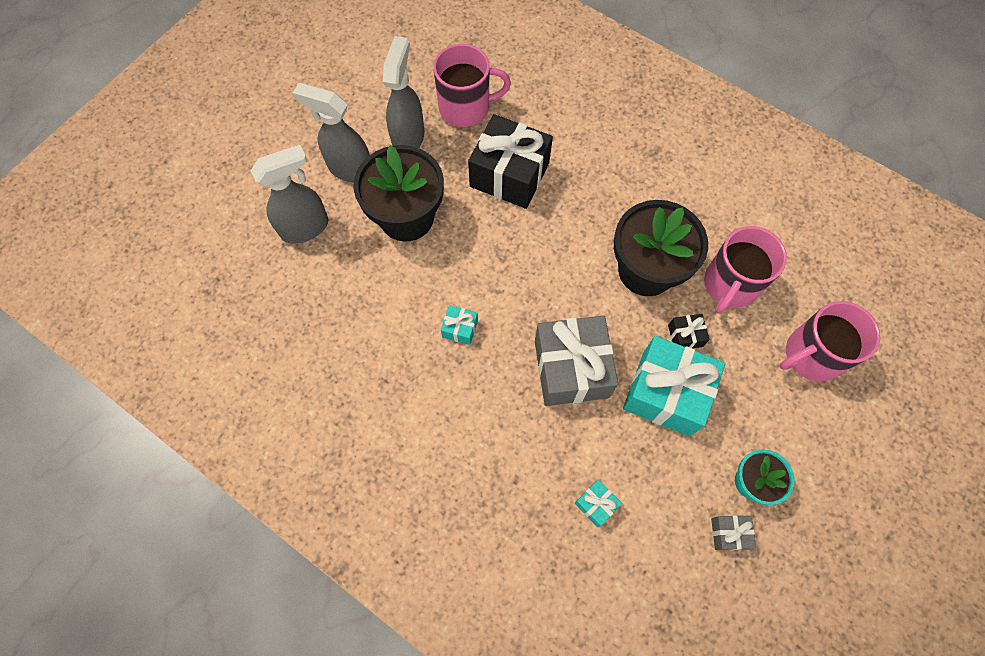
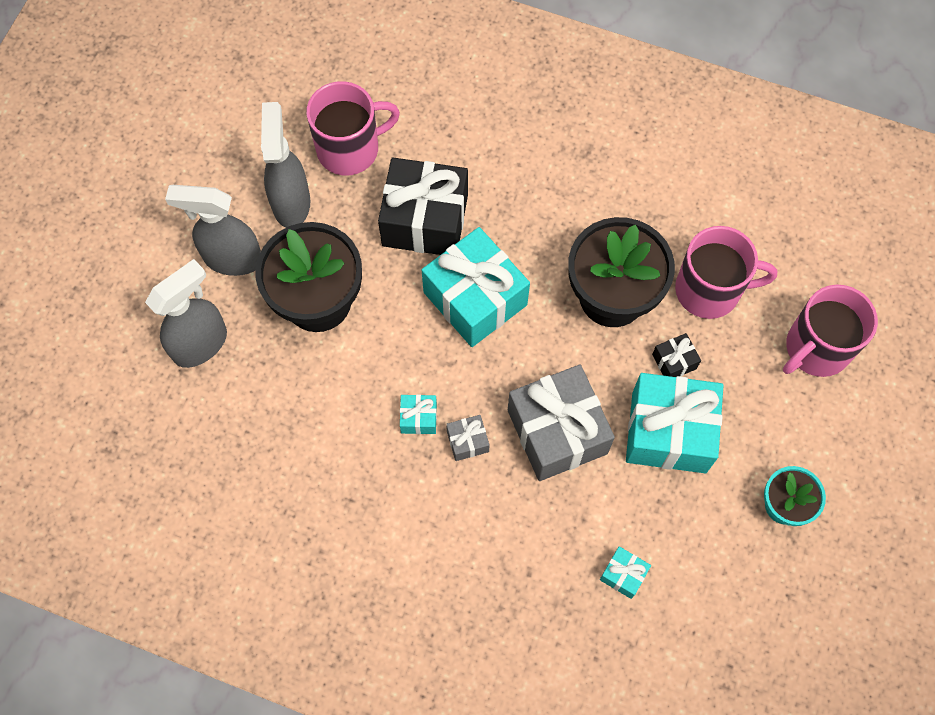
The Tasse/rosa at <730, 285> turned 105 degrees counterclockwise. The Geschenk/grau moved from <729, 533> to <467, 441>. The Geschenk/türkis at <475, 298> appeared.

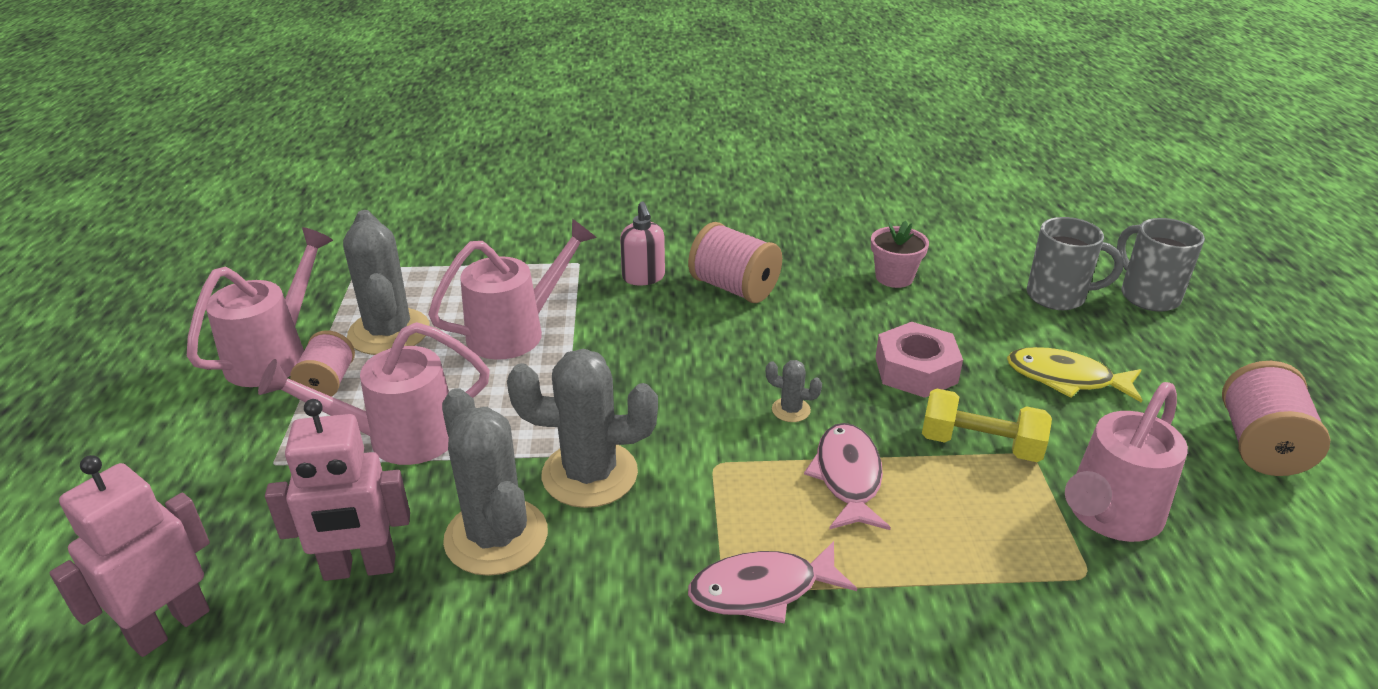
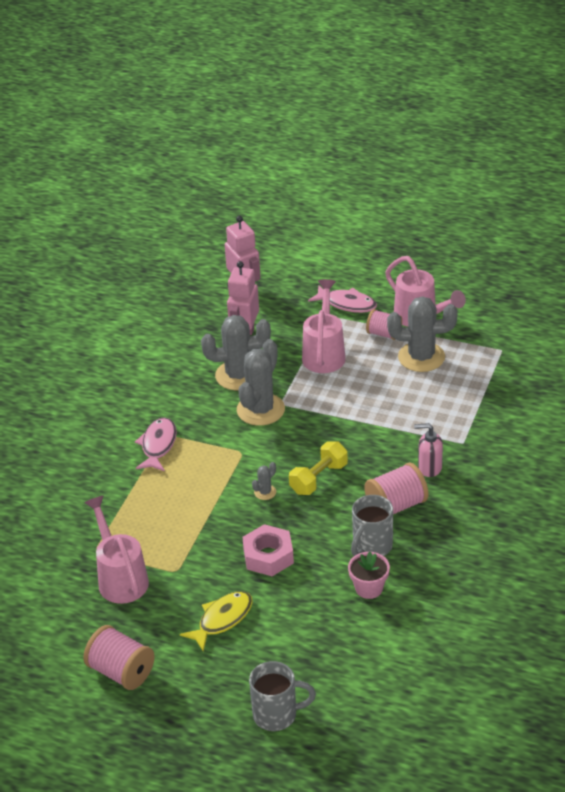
The Gießkanne/rosa at <516, 332> disappeared. The Fisch/rosa moved from <848, 477> to <347, 304>. The Hantel/gelb moved from <980, 445> to <318, 478>. The Tasse/grau moved from <1058, 296> to <371, 547>.

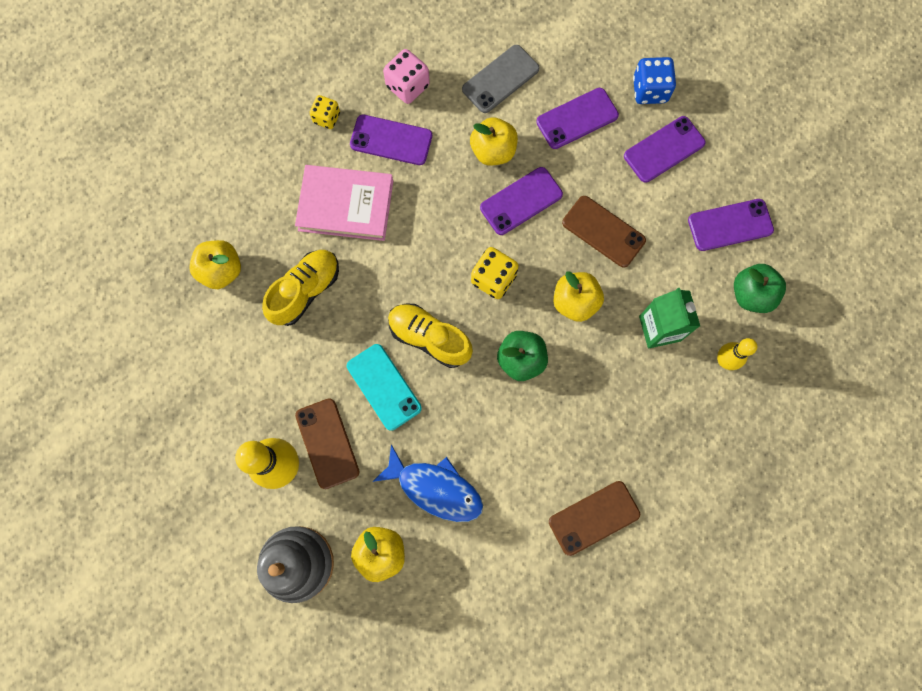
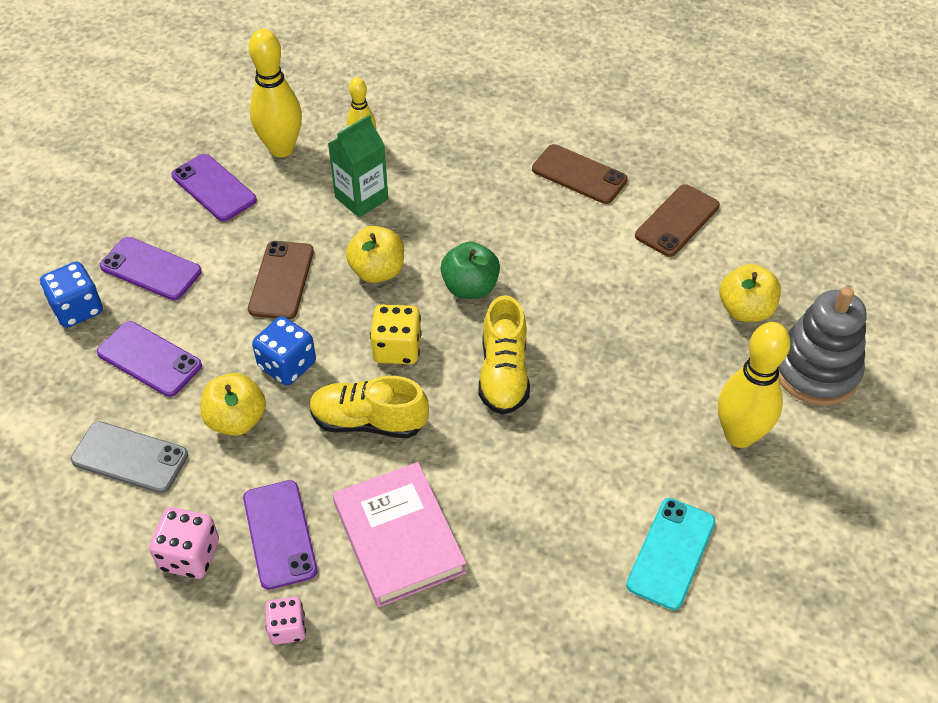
The Apfel/gelb at <221, 270> disappeared. The Schuh/gelb moved from <305, 291> to <368, 421>. The Handy/braun moved from <327, 443> to <677, 221>. The Spielwürfel/gelb at <327, 118> became the Spielwürfel/rosa at <287, 628>. The Handy/türkis moved from <384, 387> to <671, 553>. The Fisch/blau at <435, 488> disappeared. The Handy/lila at <521, 201> was replaced by the Spielwürfel/blau at <287, 365>. The Apfel/grün at <751, 294> was replaced by the Bowlingkegel/gelb at <281, 148>.

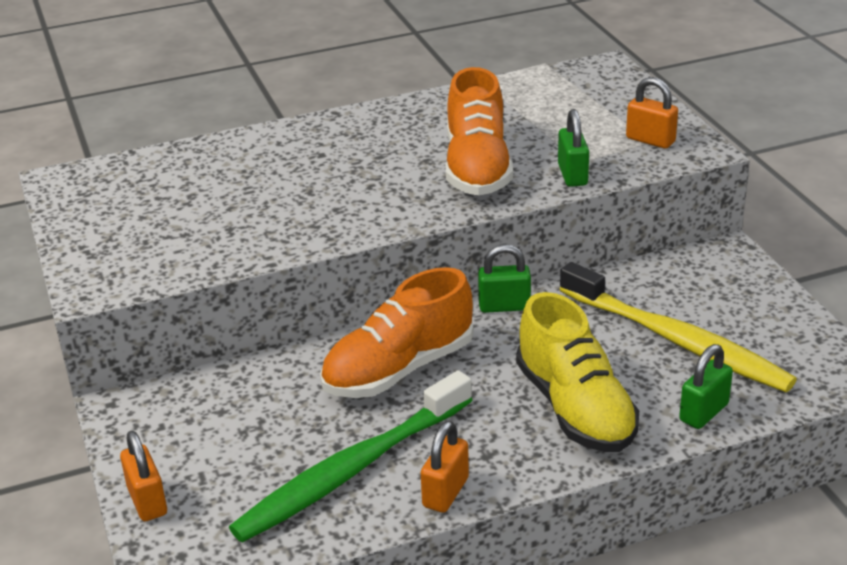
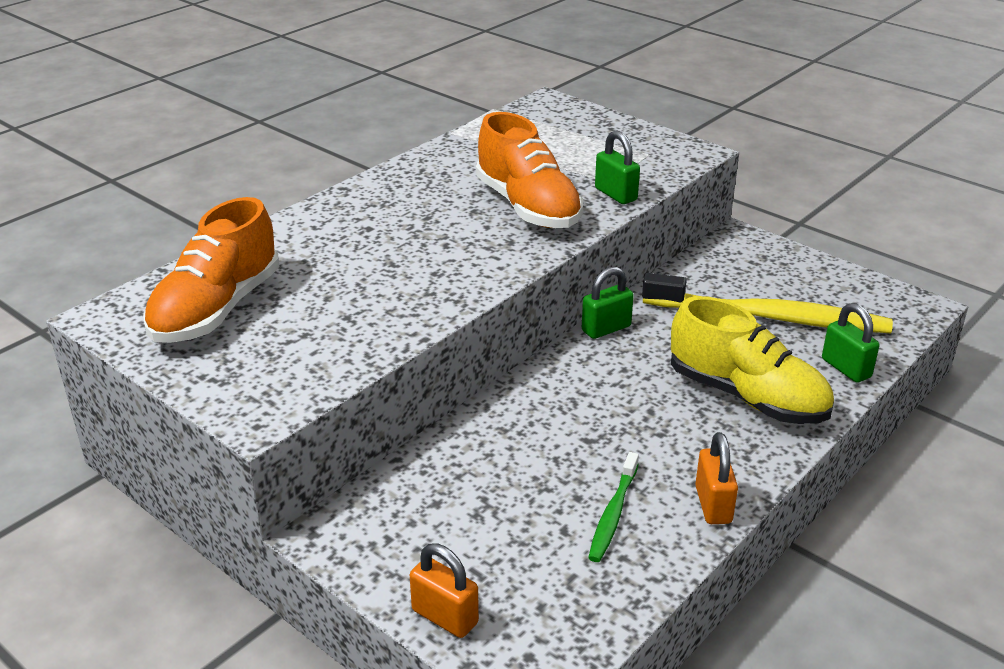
The Zahnbürste/grün at <353, 469> changed to 0.48 times the size. The Schuh/orange moved from <398, 369> to <216, 309>. The Vorhängeschloss/orange at <650, 140> disappeared. The Vorhängeschloss/grün at <703, 412> turned 45 degrees counterclockwise.

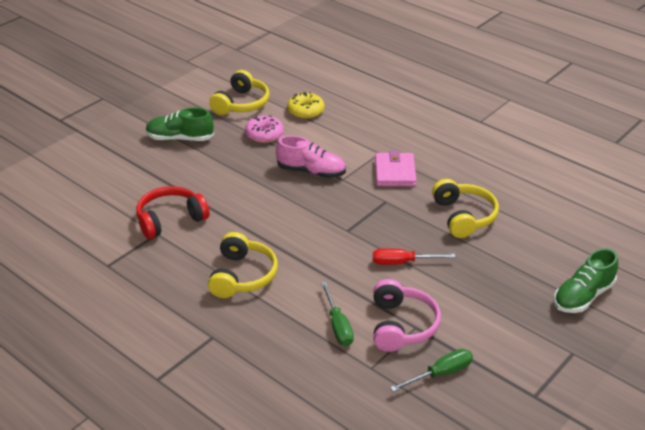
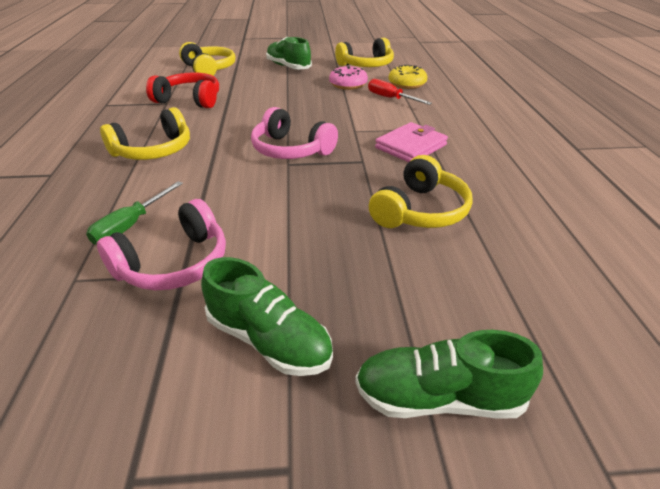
The Schuh/rosa at <311, 172> disappeared. The Schraubenzieher/rot moved from <402, 262> to <390, 98>. The Schraubenzieher/grün at <441, 373> disappeared. The Kopfhörer/gelb at <209, 69> appeared. The Schuh/grün at <269, 340> appeared. The Kopfhörer/rosa at <291, 150> appeared.

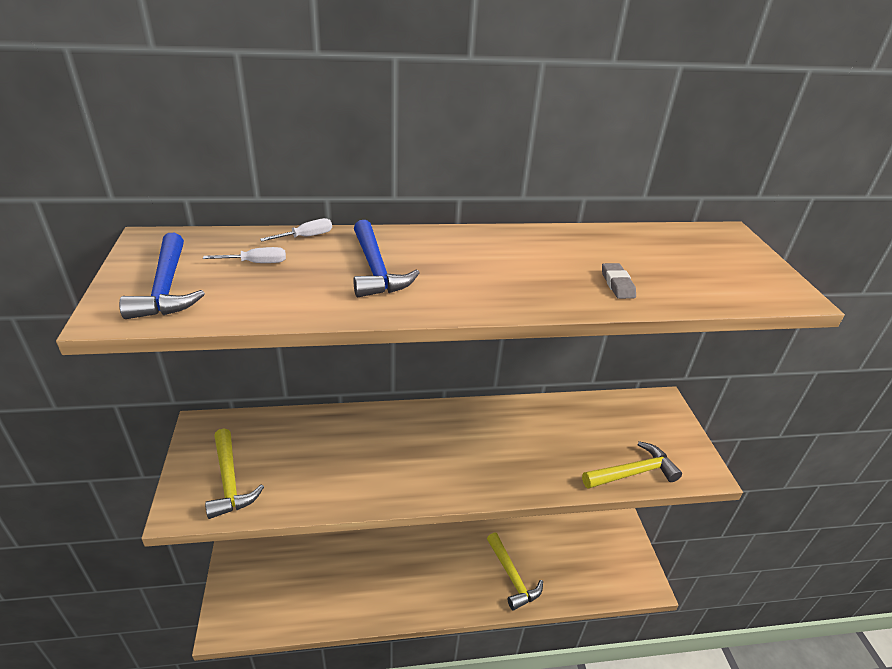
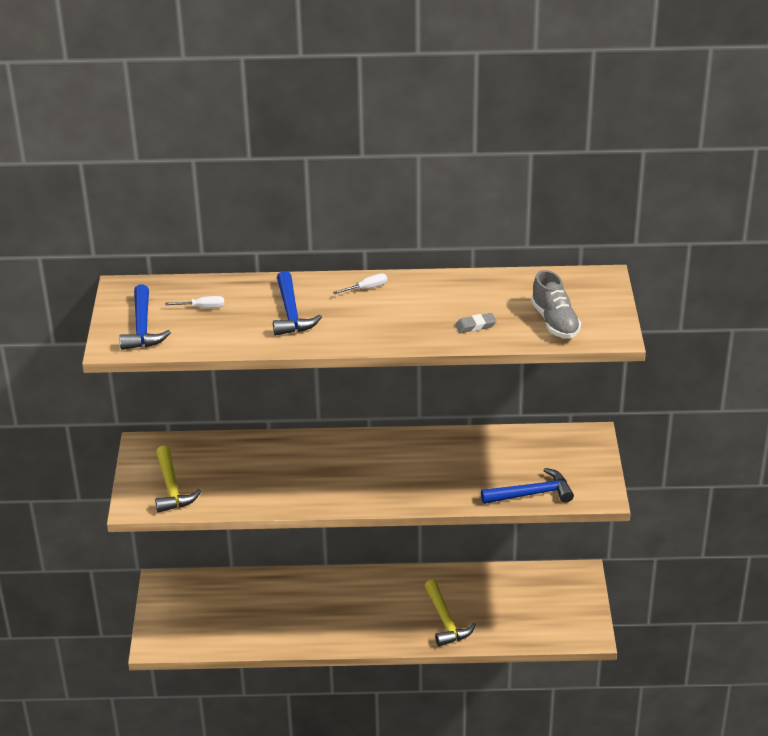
The Schraubenzieher/weiß moved from <306, 237> to <366, 288>. The Hammer/gelb at <632, 472> became the Hammer/blau at <531, 494>. The Radiergummi/grau at <617, 284> turned 75 degrees clockwise. The Schuh/grau at <555, 322> appeared.

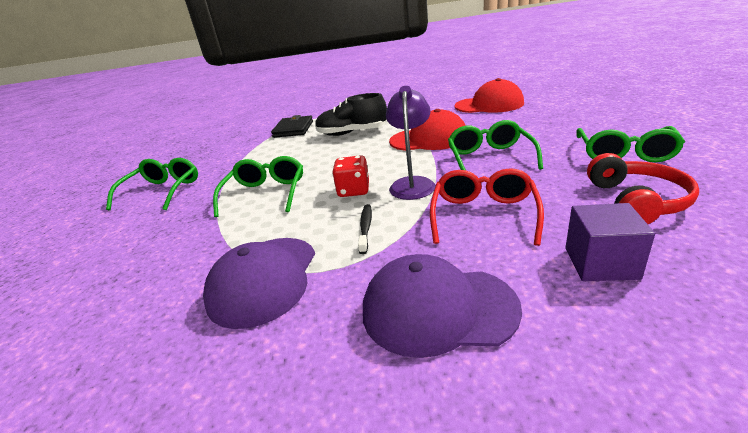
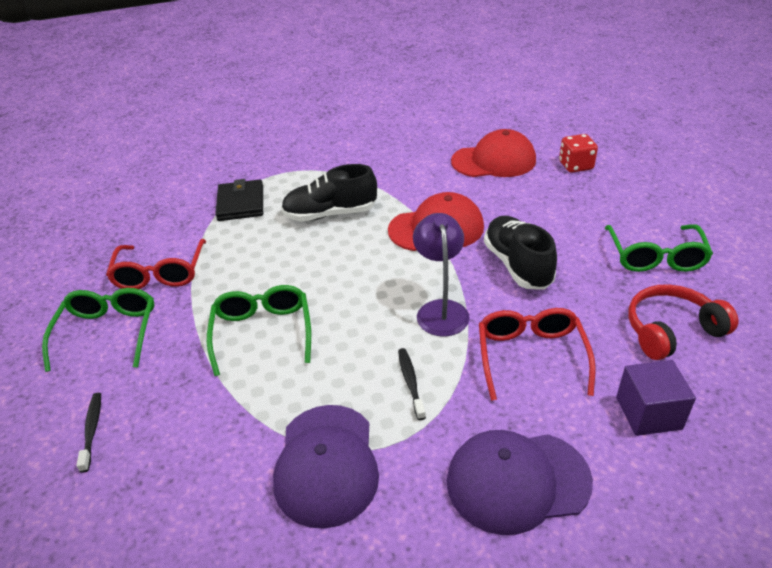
The Spielwürfel/rot moved from <353, 190> to <575, 166>. The Brille/grün at <490, 158> was replaced by the Schuh/schwarz at <517, 265>. The Kopfhörer/rot at <636, 201> turned 105 degrees counterclockwise. The Zahnbürste/schwarz at <92, 430> appeared. The Brille/rot at <160, 273> appeared.

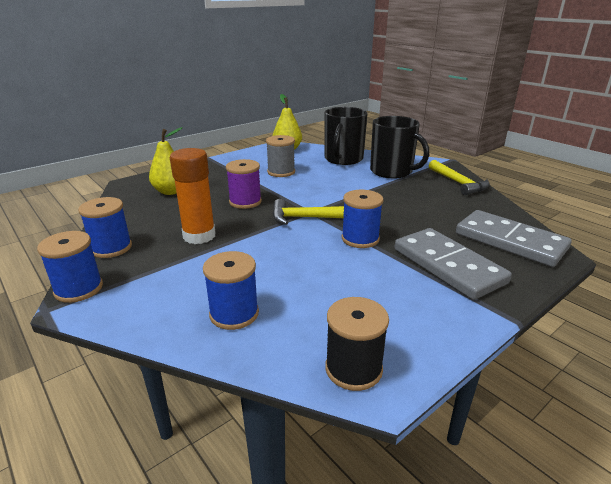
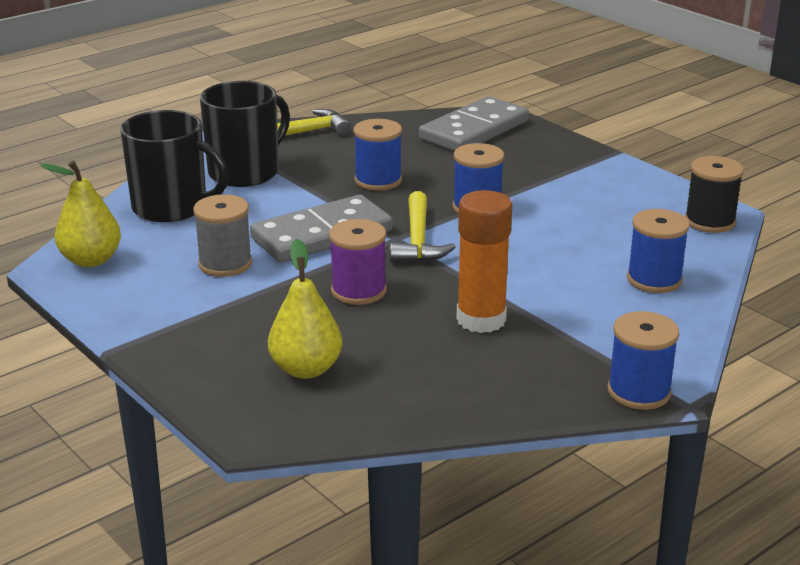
The Garnrolle/blau moved from <111, 248> to <378, 180>. The Dominostein/grau moved from <448, 266> to <321, 234>.

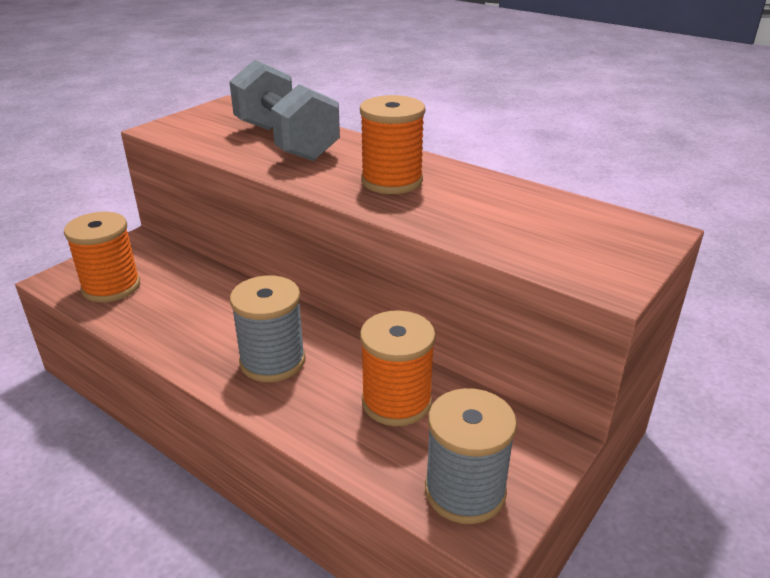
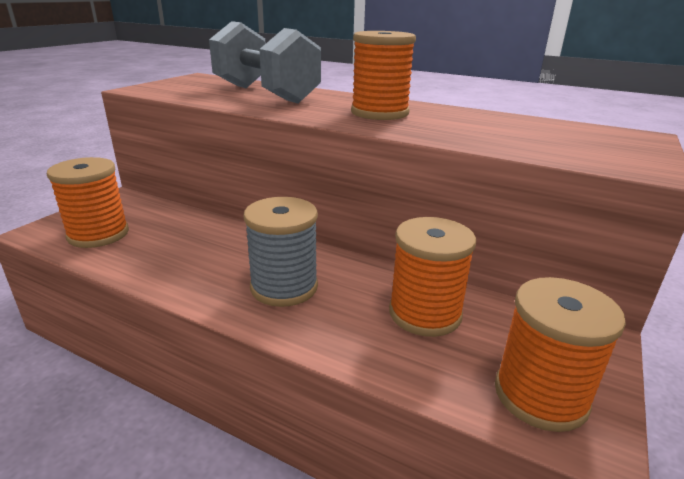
The Garnrolle/grau at <465, 491> became the Garnrolle/orange at <540, 395>.

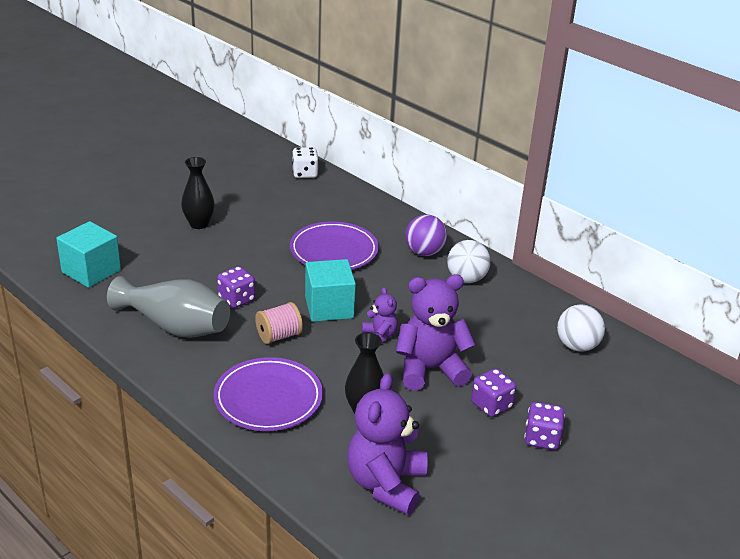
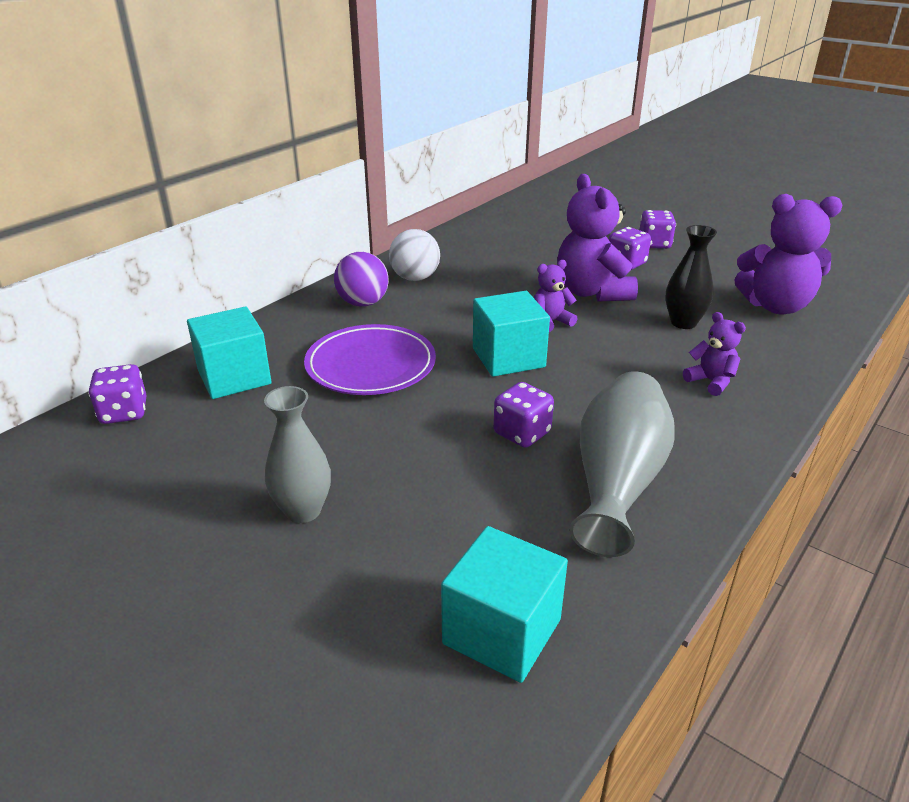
The Vase/schwarz at <199, 224> became the Vase/grau at <303, 510>. The Teller/lila at <268, 398> was replaced by the Teddybär/lila at <711, 381>. The Garnrolle/rosa at <279, 336> disappeared. The Spielwürfel/weiß at <305, 174> became the Spielwürfel/lila at <124, 412>. The Ball/weiß at <577, 346> disappeared. The Kubus/türkis at <234, 377> appeared.

